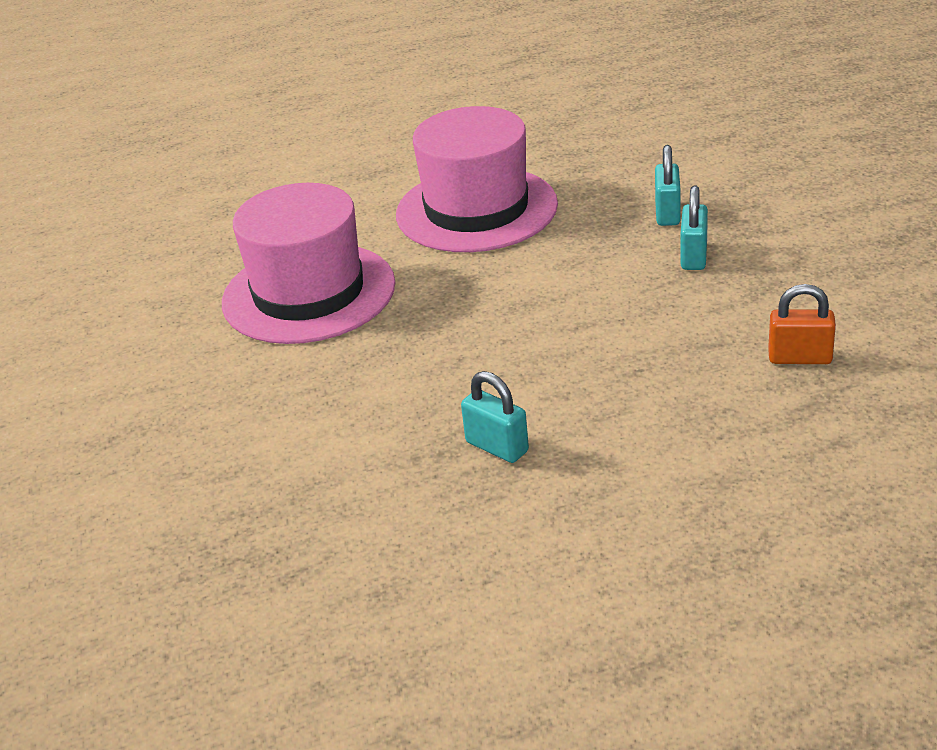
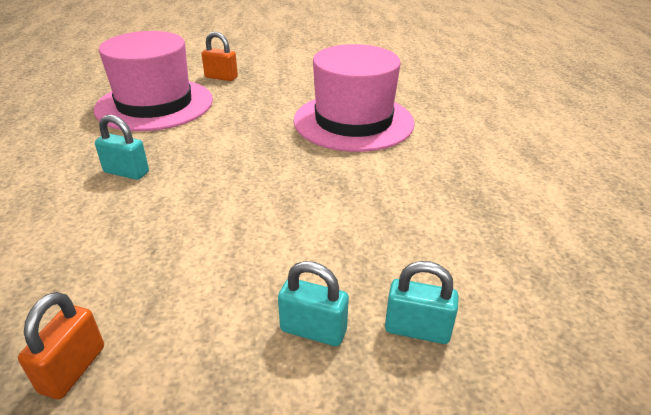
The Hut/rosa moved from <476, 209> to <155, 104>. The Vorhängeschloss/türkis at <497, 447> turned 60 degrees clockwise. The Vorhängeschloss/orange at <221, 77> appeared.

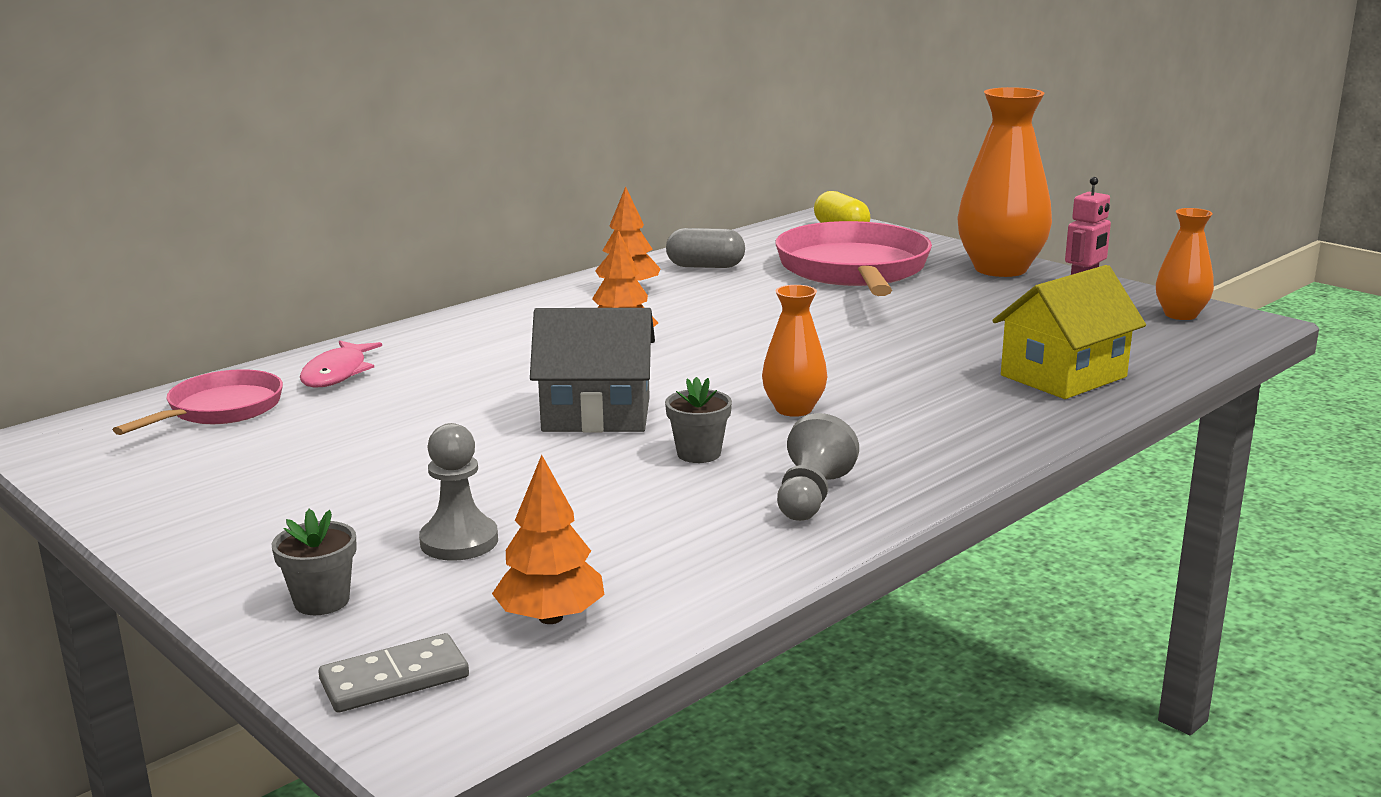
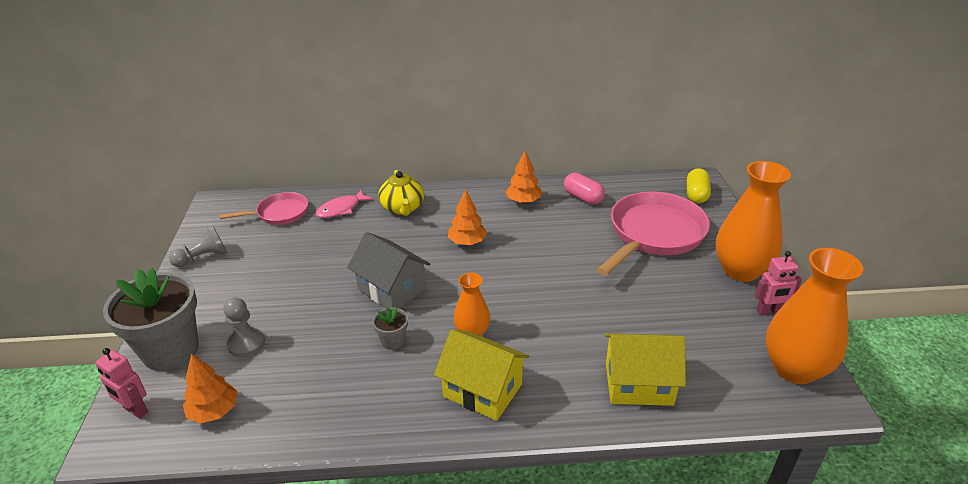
The Blumentopf/grau at <322, 601> changed to 2.28 times the size. The Dominostein/grau at <394, 679> was replaced by the Roboter/rosa at <135, 410>. The Kapsel/grau at <705, 266> became the Kapsel/rosa at <583, 197>. The Bauer/grau moved from <811, 496> to <203, 258>. The Vase/orange at <1180, 315> changed to 1.84 times the size. The Teekanne/gelb at <402, 208> appeared. The Haus/gelb at <482, 390> appeared.

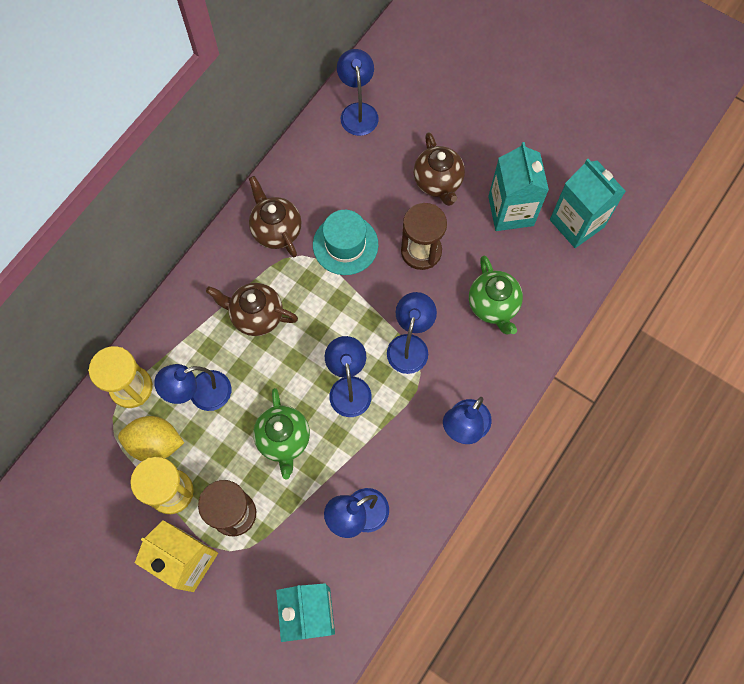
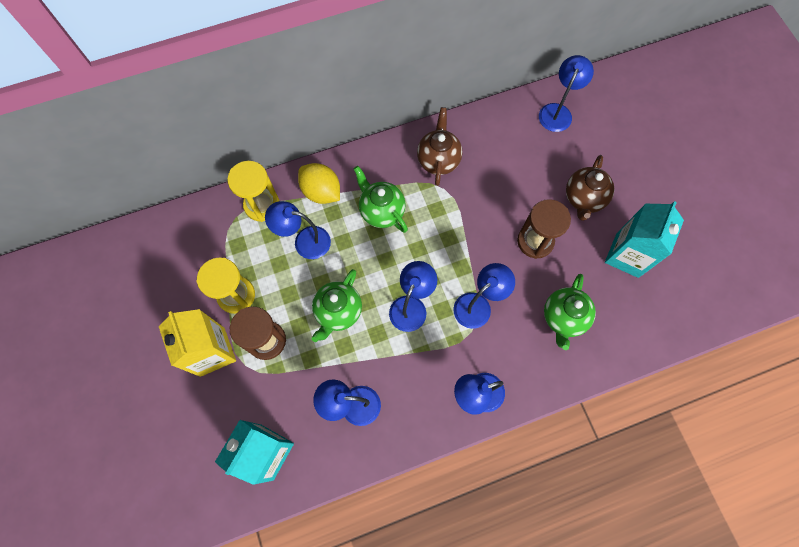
The Zitrone/gelb moved from <155, 443> to <321, 192>. The Teekanne/braun at <256, 316> became the Teekanne/grün at <381, 211>. The Hut/türkis at <345, 245> disappeared. The Getränkekarton/türkis at <576, 223> disappeared.

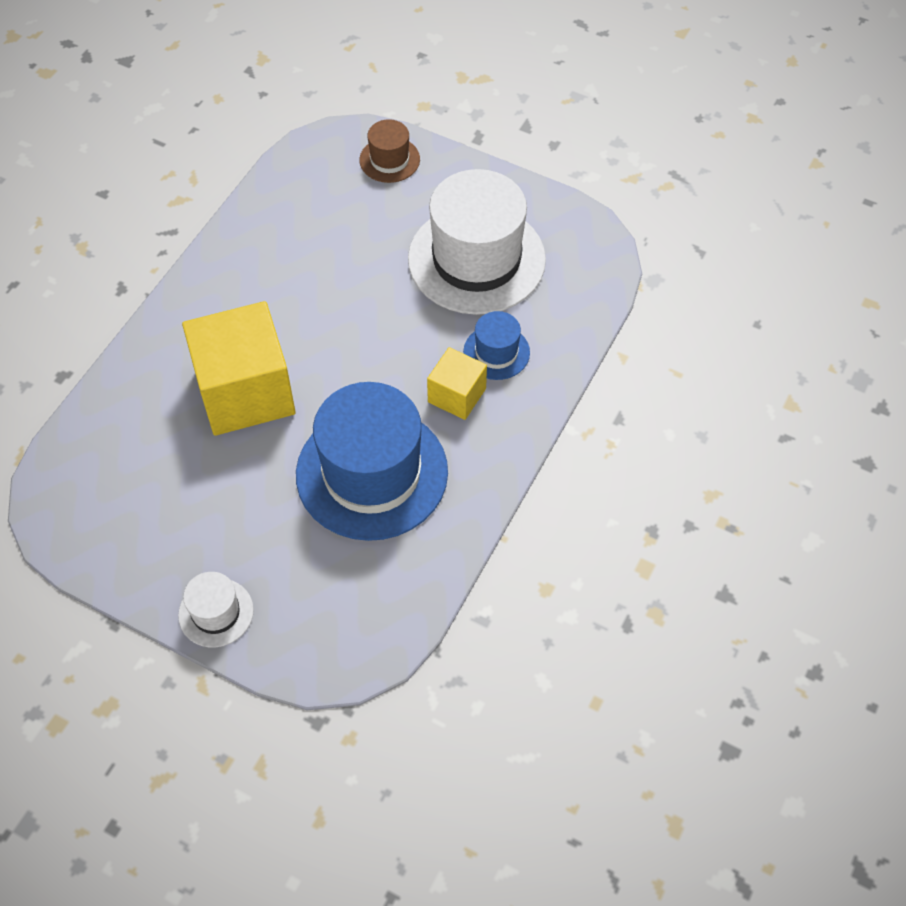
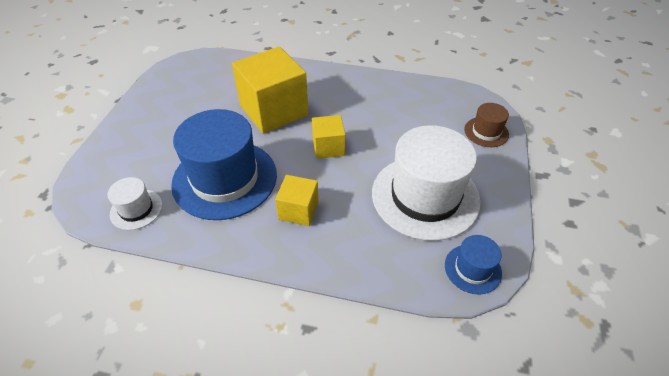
The Hut/weiß moved from <216, 612> to <136, 209>. The Hut/blau moved from <496, 352> to <472, 269>. The Kubus/gelb at <328, 147> appeared.

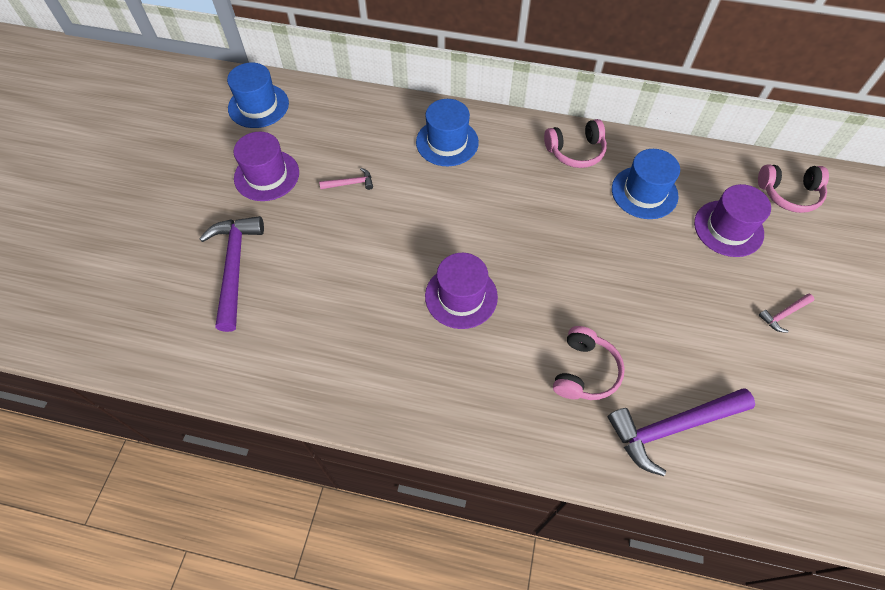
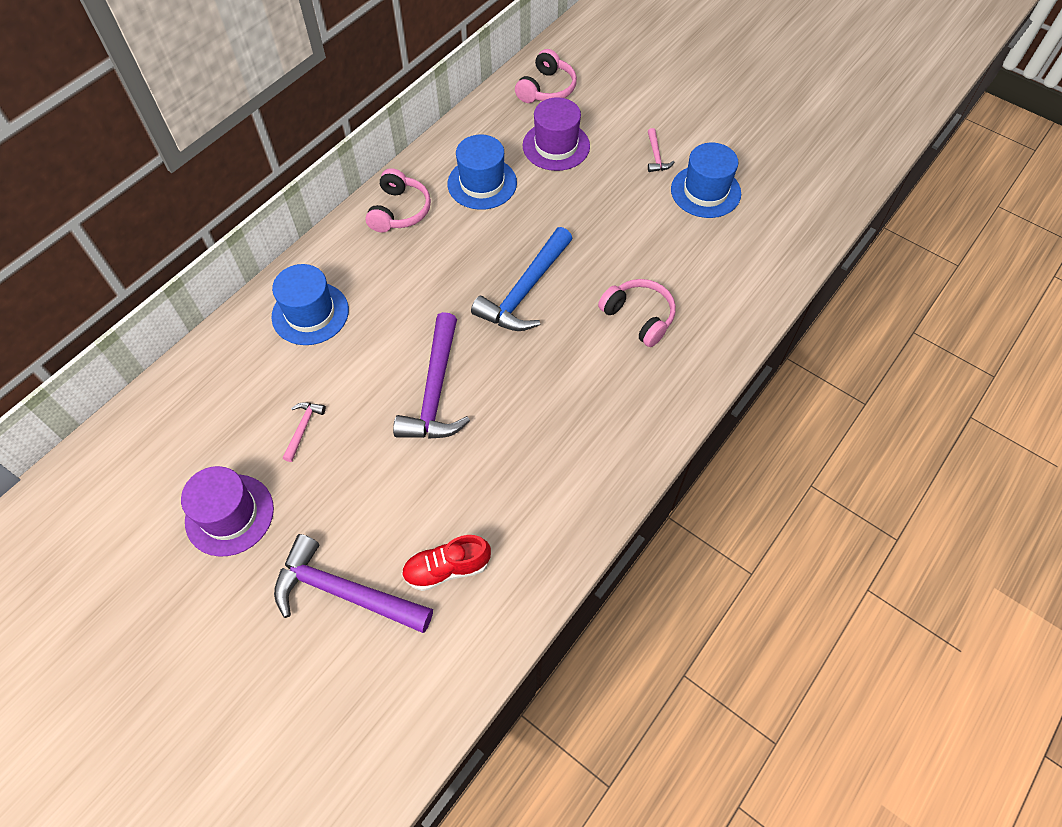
The Hut/blau moved from <258, 106> to <705, 191>. The Hut/lila at <461, 296> disappeared. The Hammer/lila moved from <671, 428> to <435, 391>. The Schuh/rot at <447, 568> appeared. The Hammer/blau at <525, 291> appeared.

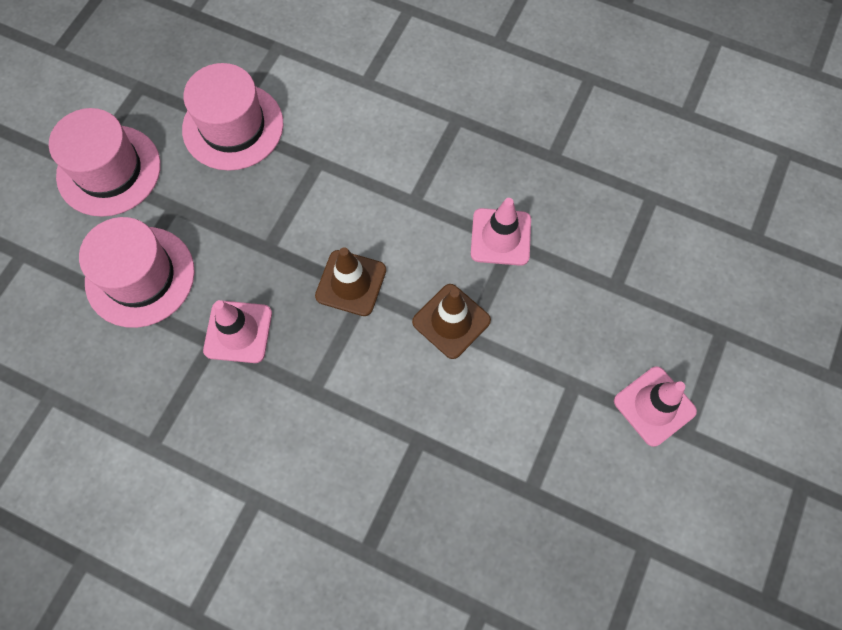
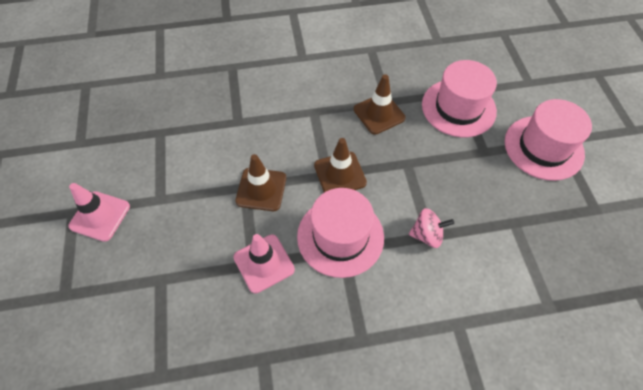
The Hut/rosa moved from <233, 126> to <340, 236>. The Leitkegel/rosa at <238, 332> became the Leitkegel/braun at <379, 114>. The Kreisel/rosa at <427, 235> appeared.

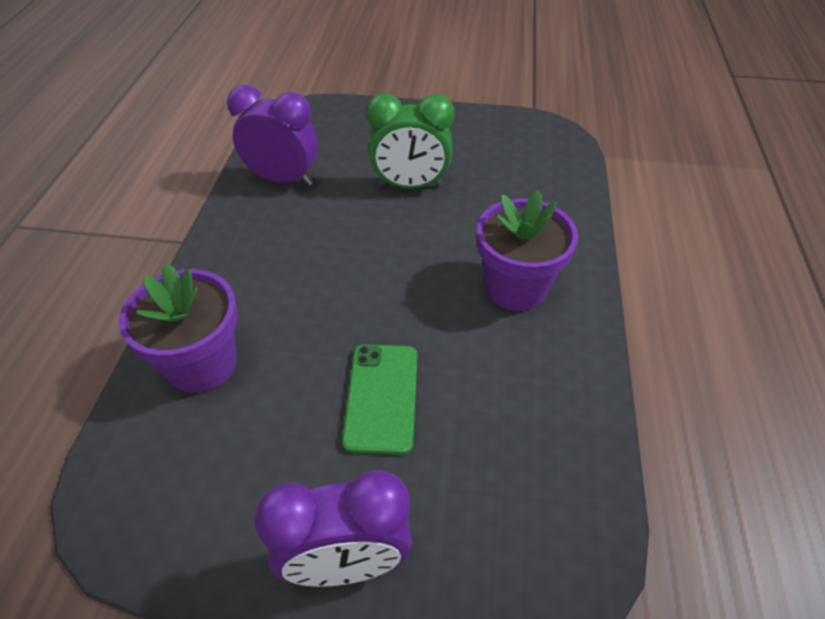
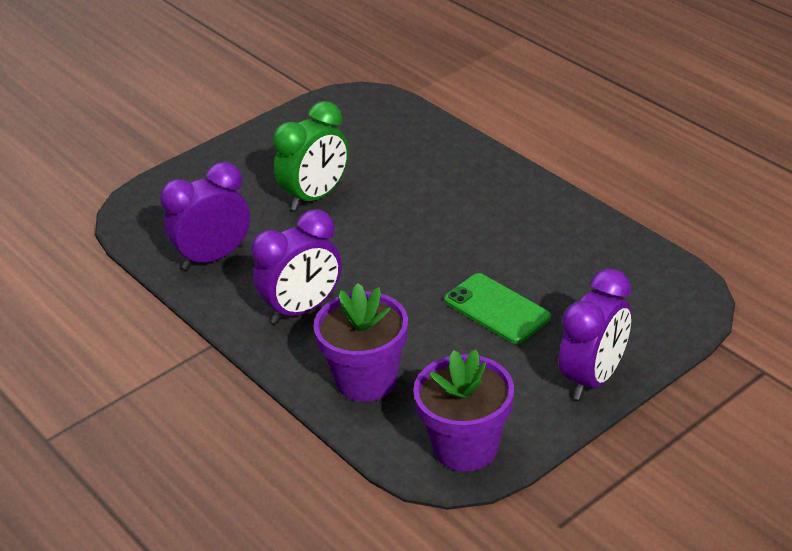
The Blumentopf/lila moved from <516, 288> to <466, 447>. The Wecker/lila at <302, 309> appeared.

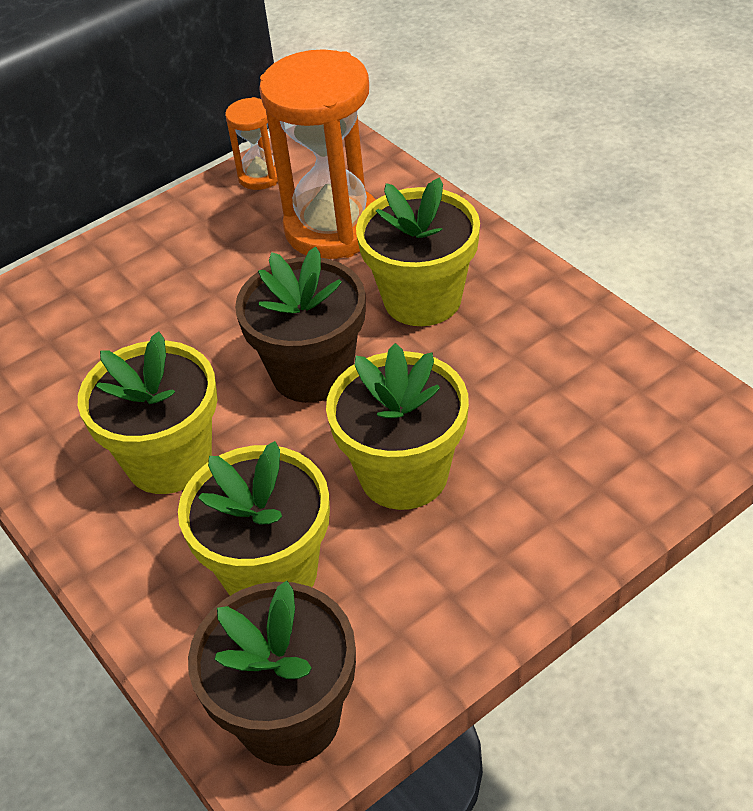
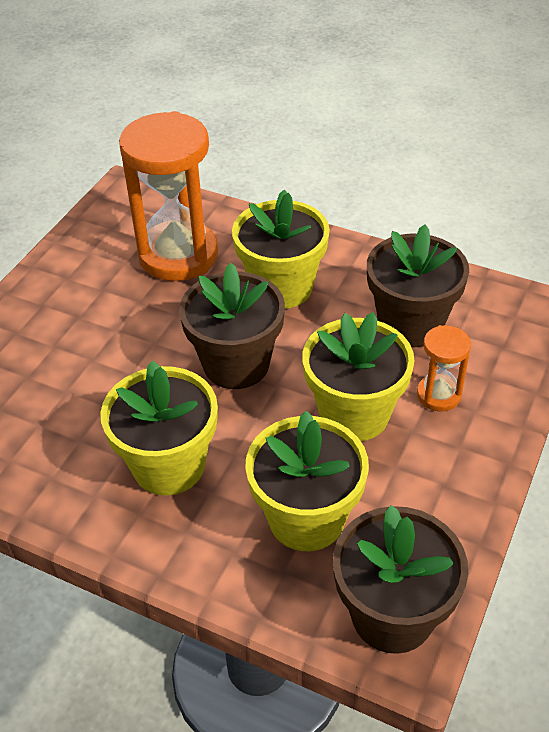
The Sanduhr/orange moved from <260, 176> to <438, 395>. The Blumentopf/braun at <410, 324> appeared.

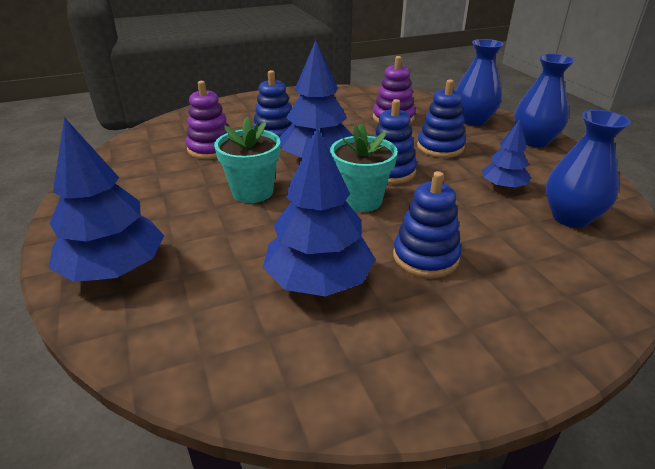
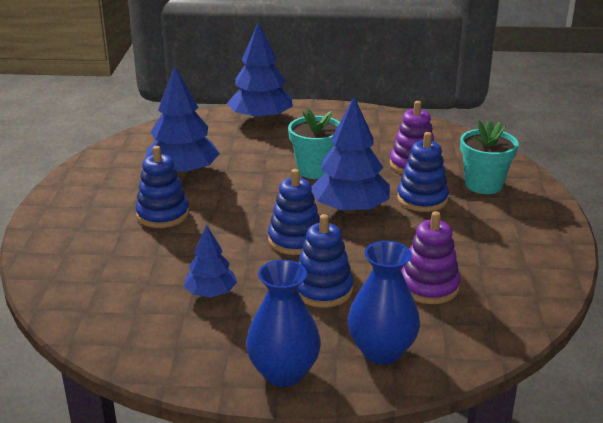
The Blumentopf/türkis moved from <361, 200> to <483, 185>. The Vase/blau at <570, 217> disappeared.

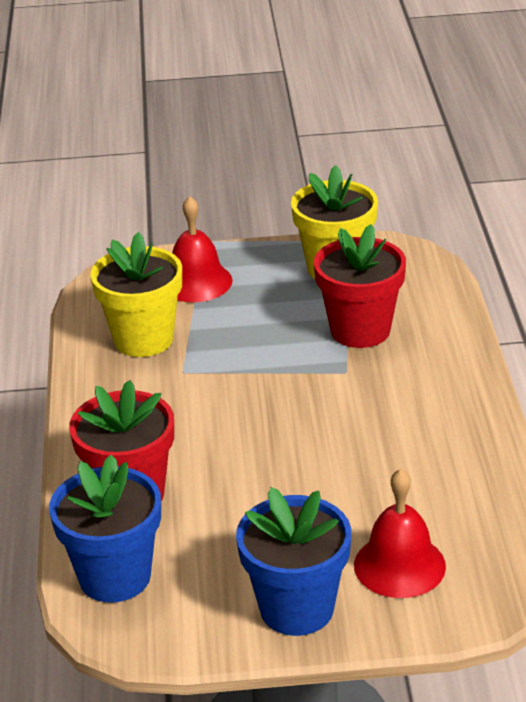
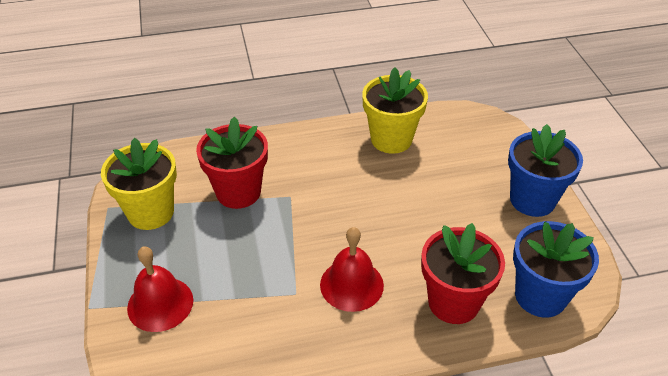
The Blumentopf/gelb moved from <143, 339> to <391, 139>. The Glocke/rot moved from <399, 565> to <351, 285>.

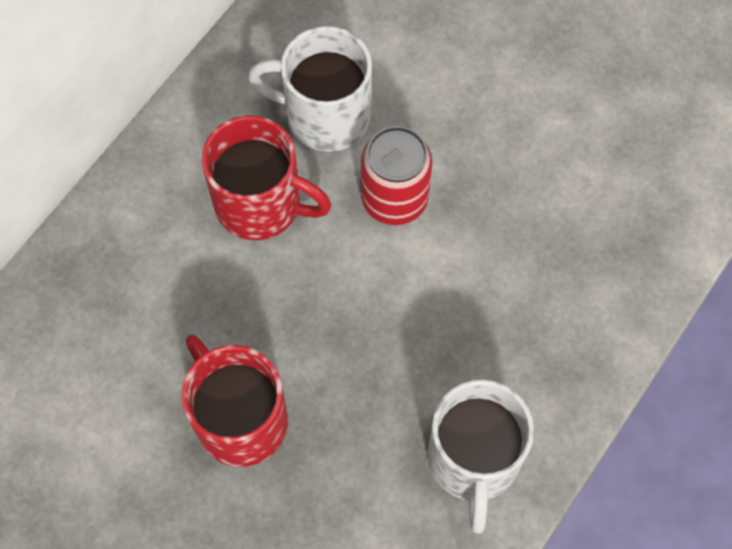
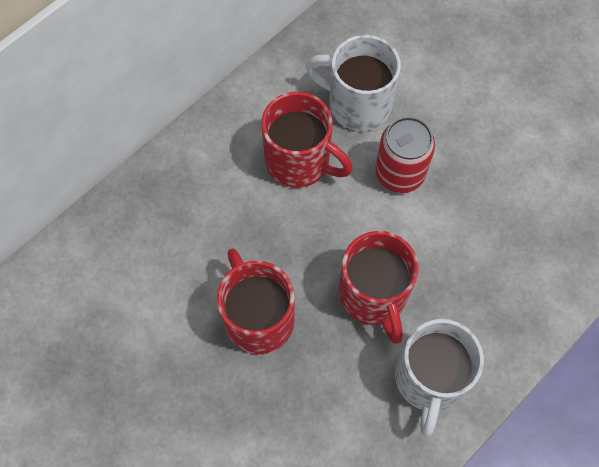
The Tasse/rot at <374, 296> appeared.

